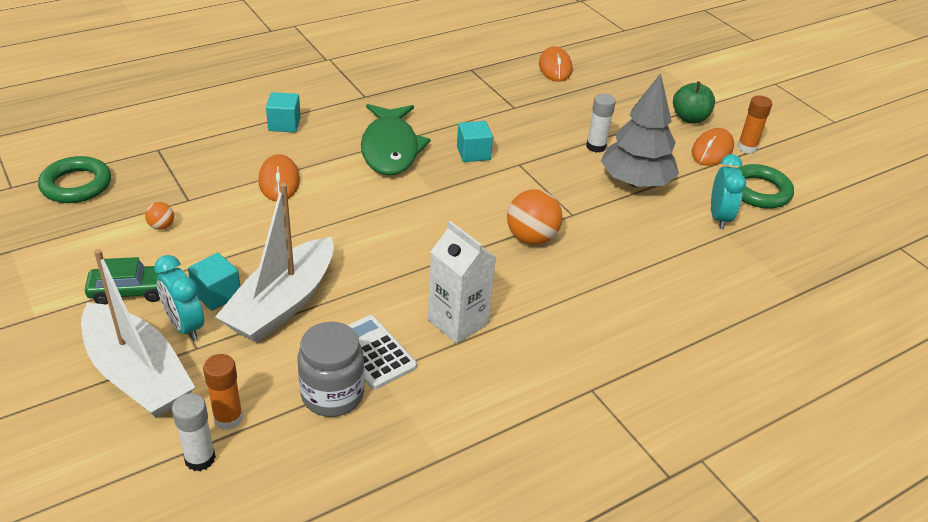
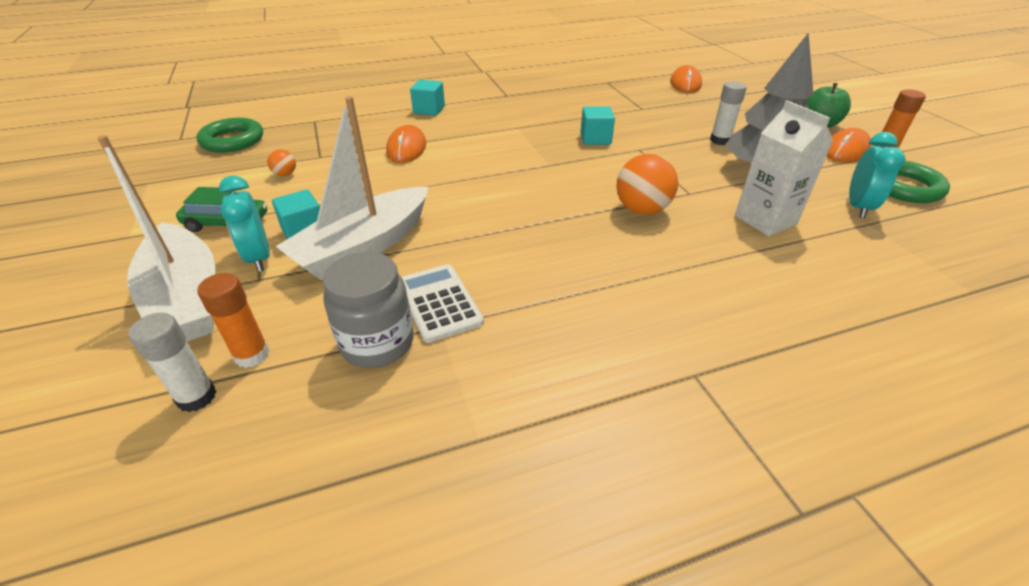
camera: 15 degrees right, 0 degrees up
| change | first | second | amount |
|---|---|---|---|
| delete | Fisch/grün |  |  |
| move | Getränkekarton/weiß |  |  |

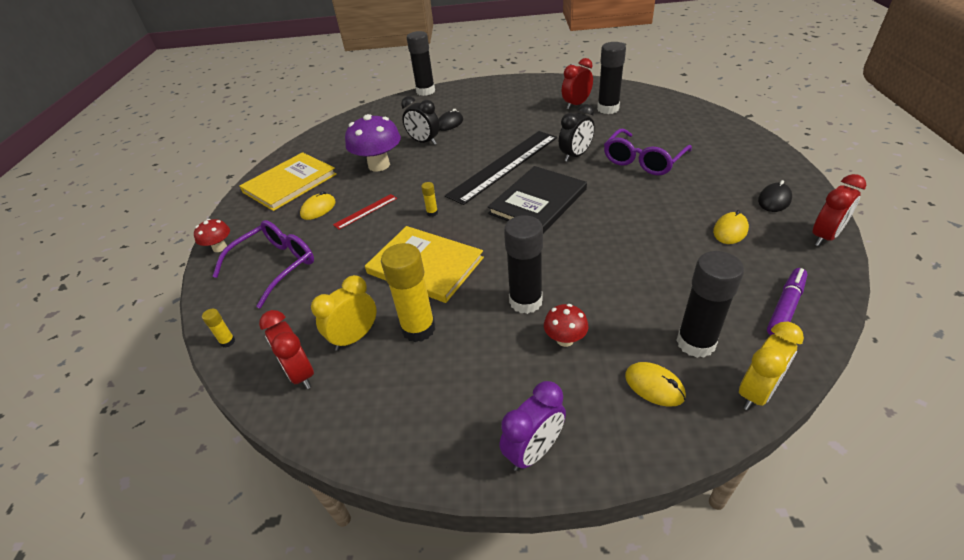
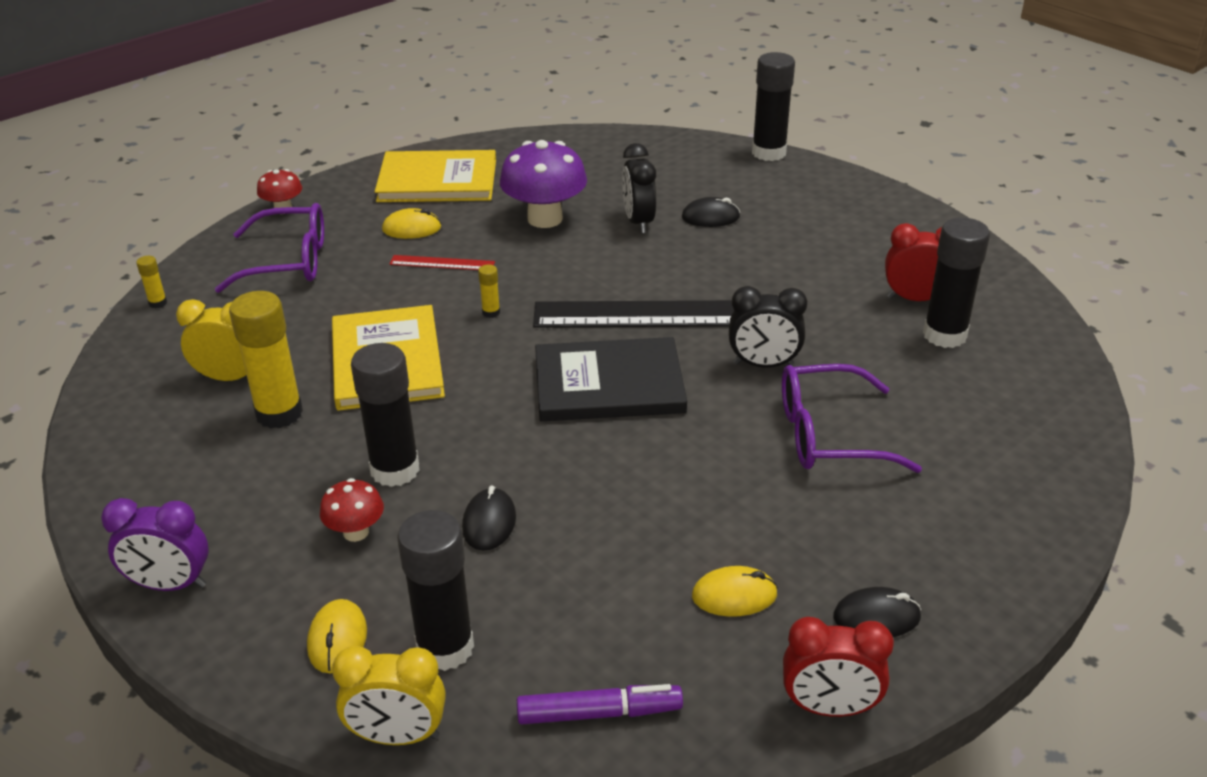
camera: 45 degrees right, 5 degrees down
| change | first | second | amount |
|---|---|---|---|
| delete | Wecker/rot (1st from left) |  |  |
| insert |  | Computermaus/schwarz (1st from left) |  |

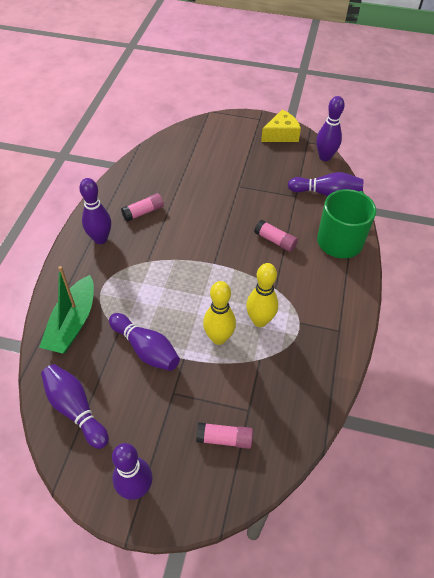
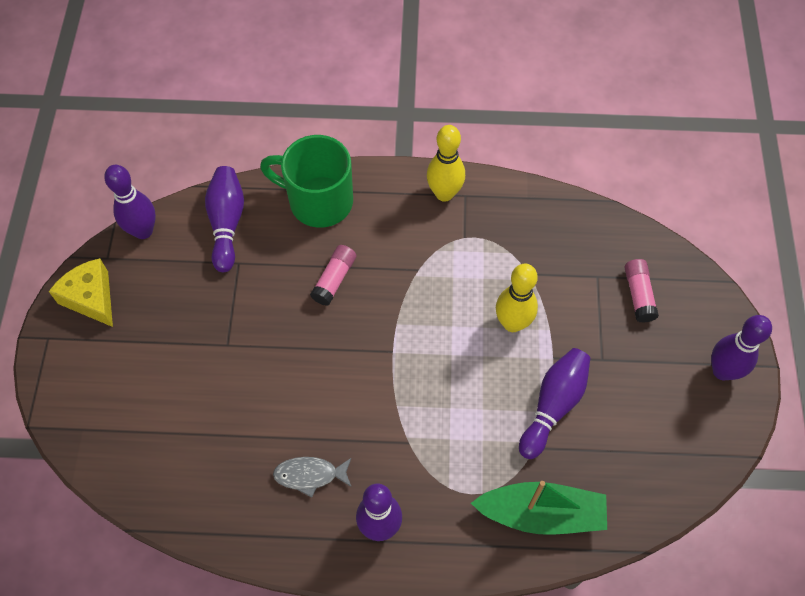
camera: 100 degrees left, 10 degrees up
| change | first | second | amount |
|---|---|---|---|
| delete | Bowlingkegel/lila (1st from left) |  |  |
| replace | Klebestift/rosa (1st from left) | Fisch/grau |  |
| move | Bowlingkegel/gelb (2nd from left in the first image) | Bowlingkegel/gelb (1st from left) |  |

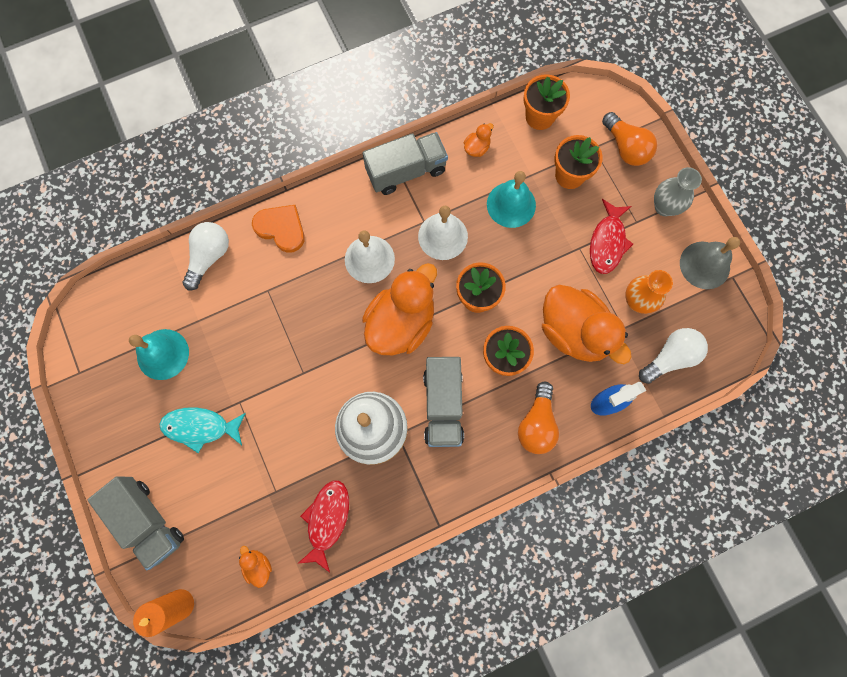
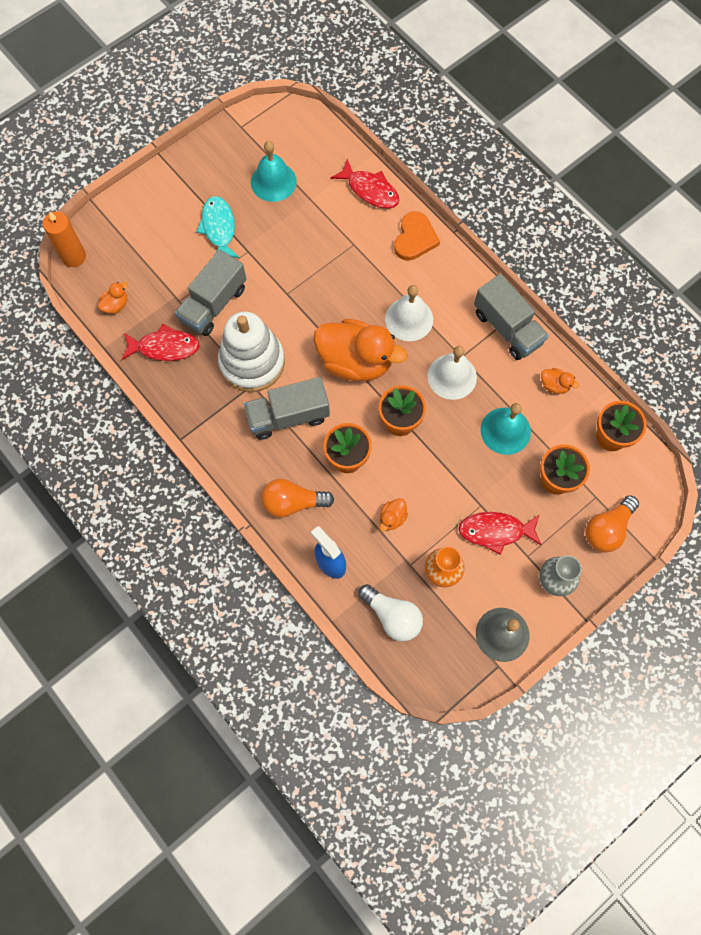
camera: 75 degrees right, 5 degrees down
| change | first | second | amount |
|---|---|---|---|
| move | Lastwagen/grau (1st from left) |  |  |
| replace | Glühbirne/weiß (1st from left) | Fisch/rot (2nd from left) |  |
| resize | Ente/orange (4th from left in the first image) | Ente/orange (3rd from left) | x0.41 |

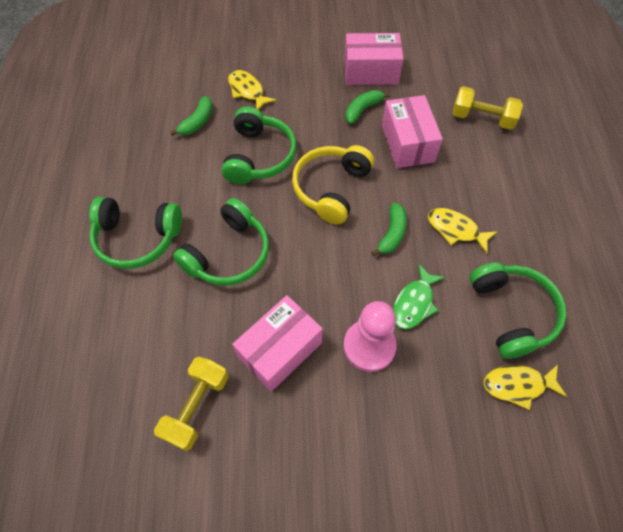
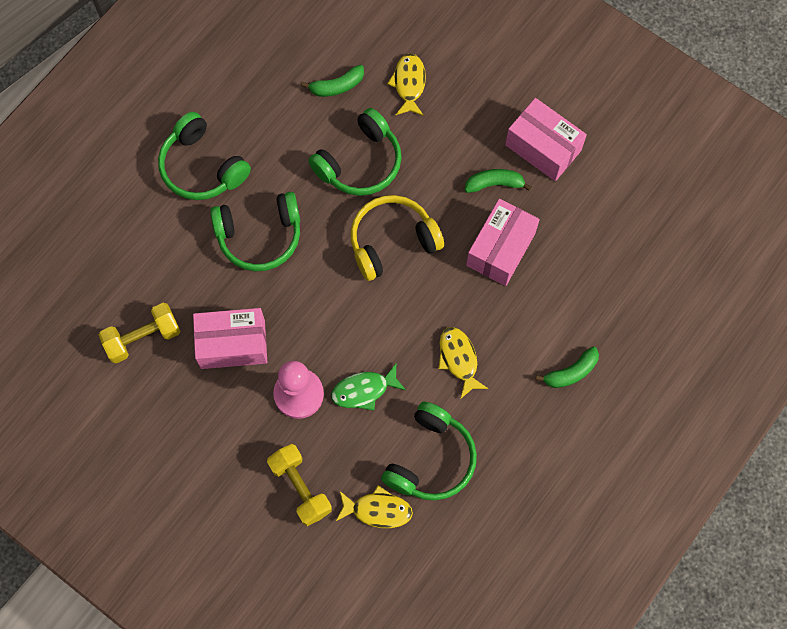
camera: 40 degrees right, 10 degrees up
| change | first | second | amount |
|---|---|---|---|
| move | Banane/grün (3rd from left) |  |  |
| move | Hantel/gelb (2nd from left) |  |  |
| rotate | Fisch/gelb (3rd from left in the first image) | Fisch/gelb (1st from left) | 150 degrees clockwise |

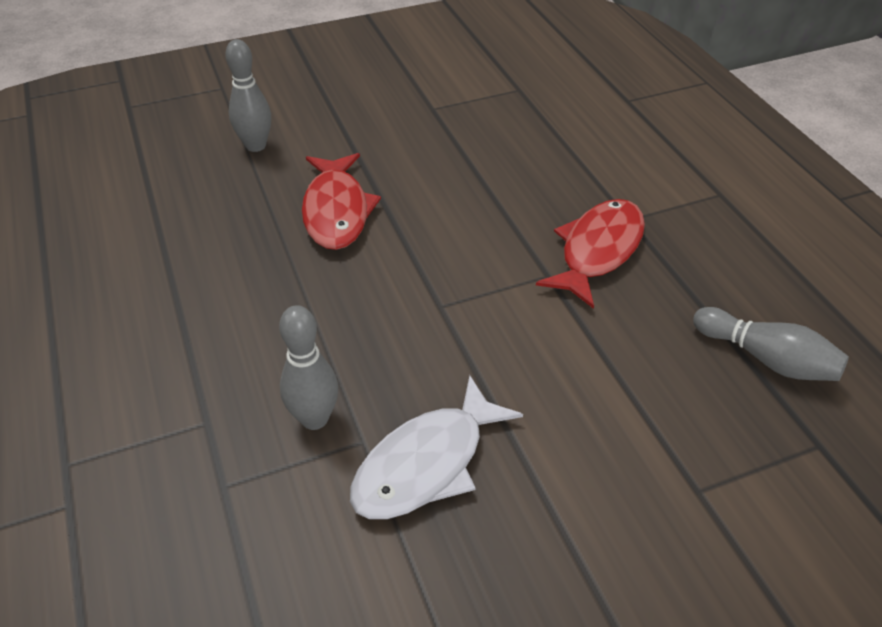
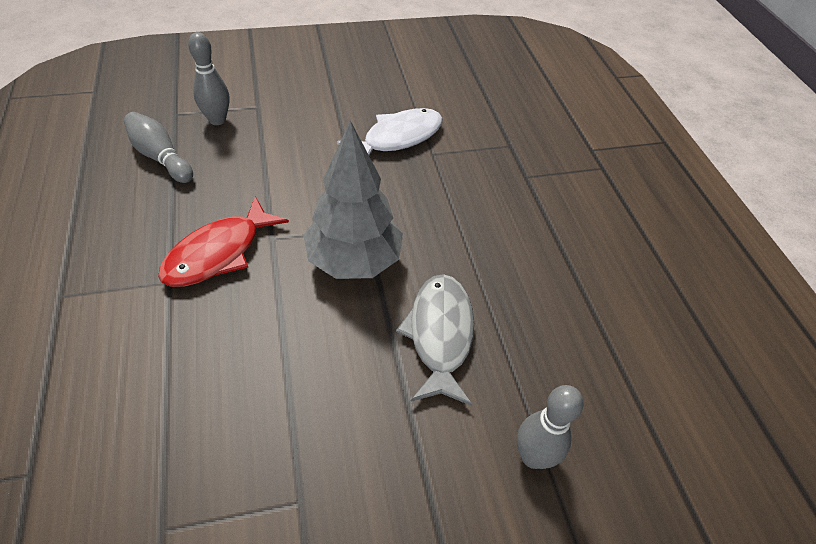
camera: 175 degrees left, 5 degrees up
| change | first | second | amount |
|---|---|---|---|
| move | Bowlingkegel/grau (2nd from left) |  |  |
| recolor | Fisch/rot (1st from left) | Fisch/grau |  |
| insert |  | Baum/grau |  |

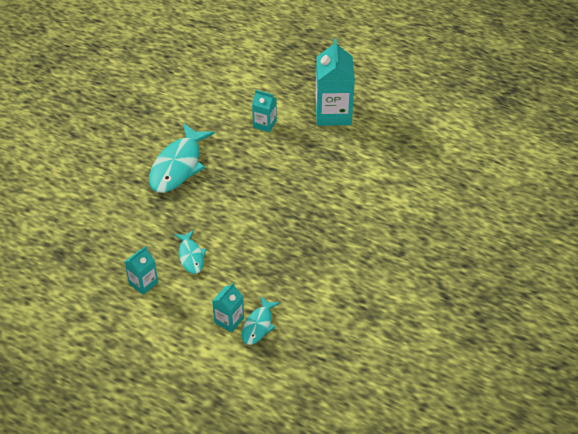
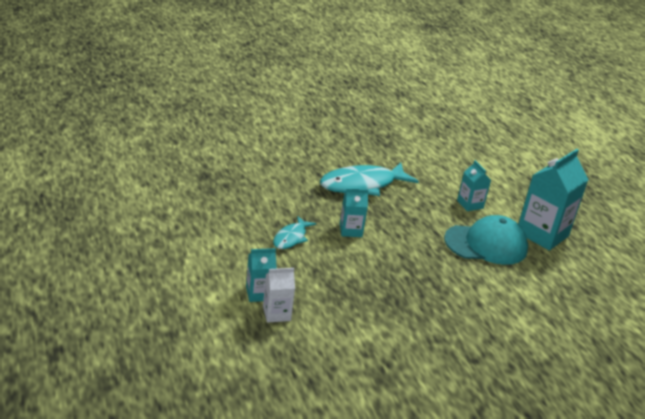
camera: 40 degrees right, 15 degrees down
| change | first | second | amount |
|---|---|---|---|
| move | Getränkekarton/türkis (1st from left in the first image) | Getränkekarton/türkis (2nd from left) |  |
| replace | Fisch/türkis (3rd from left) | Getränkekarton/weiß |  |
| insert |  | Kappe/türkis |  |

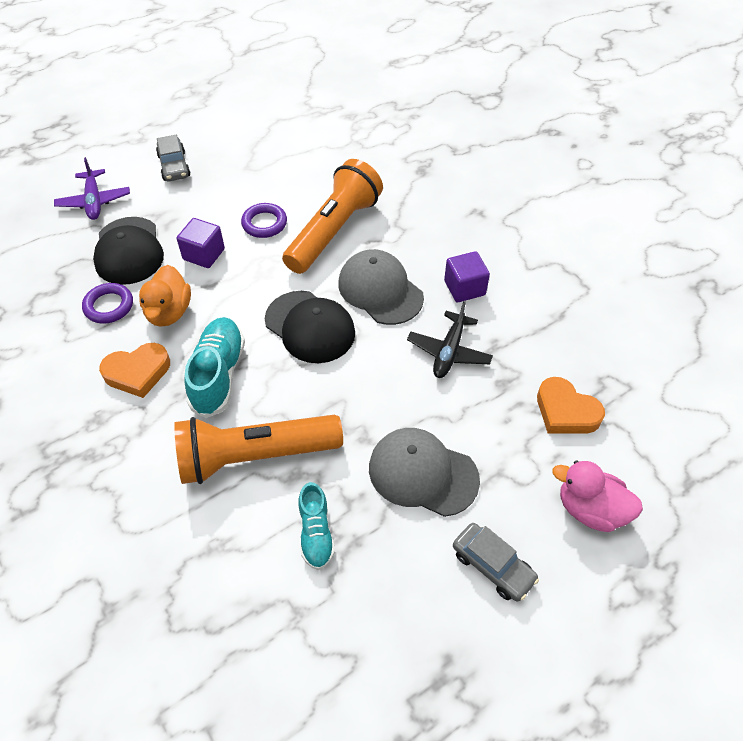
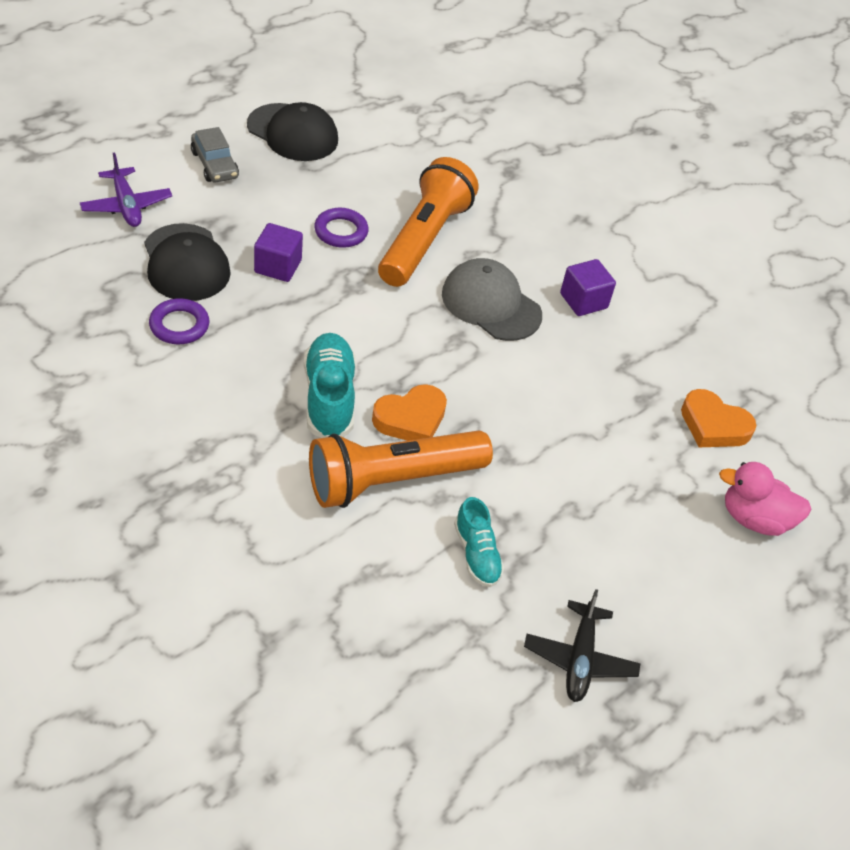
camera: 15 degrees left, 5 degrees down
| change | first | second | amount |
|---|---|---|---|
| move | Herz/orange (1st from left) |  |  |
| delete | Ente/orange |  |  |
| move | Kappe/schwarz (2nd from left) |  |  |
| delete | Kappe/grau (2nd from left) |  |  |
| move | Flugzeug/schwarz |  |  |
| delete | Auto/grau (2nd from left) |  |  |

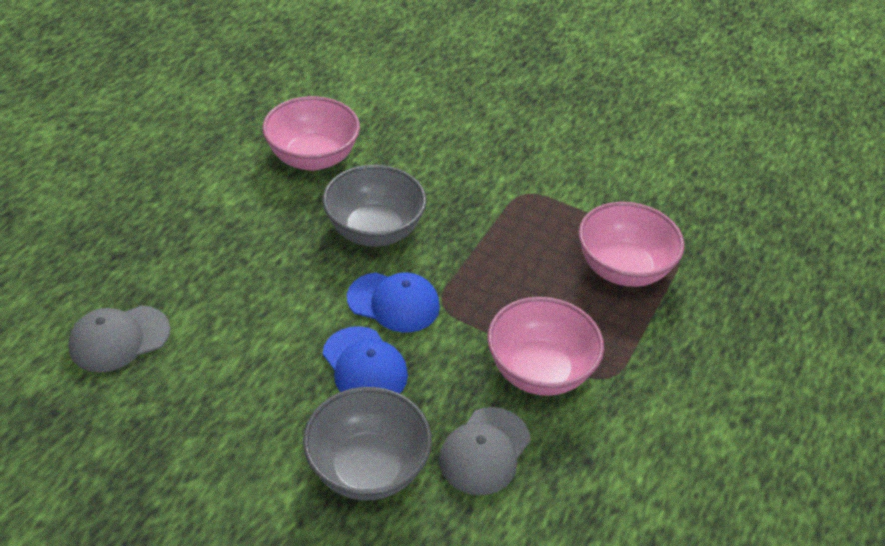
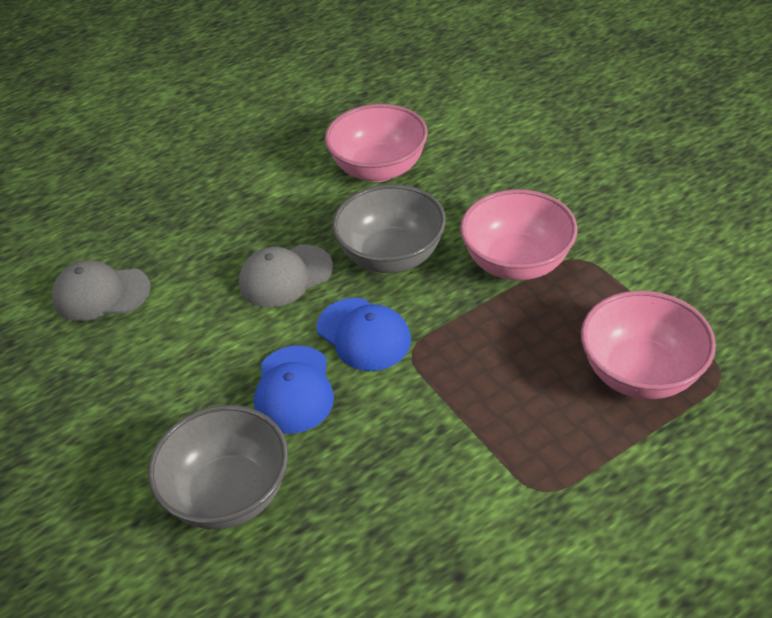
camera: 35 degrees right, 0 degrees up
| change | first | second | amount |
|---|---|---|---|
| move | Kappe/grau (2nd from left) |  |  |
| move | Schüssel/rosa (2nd from left) |  |  |

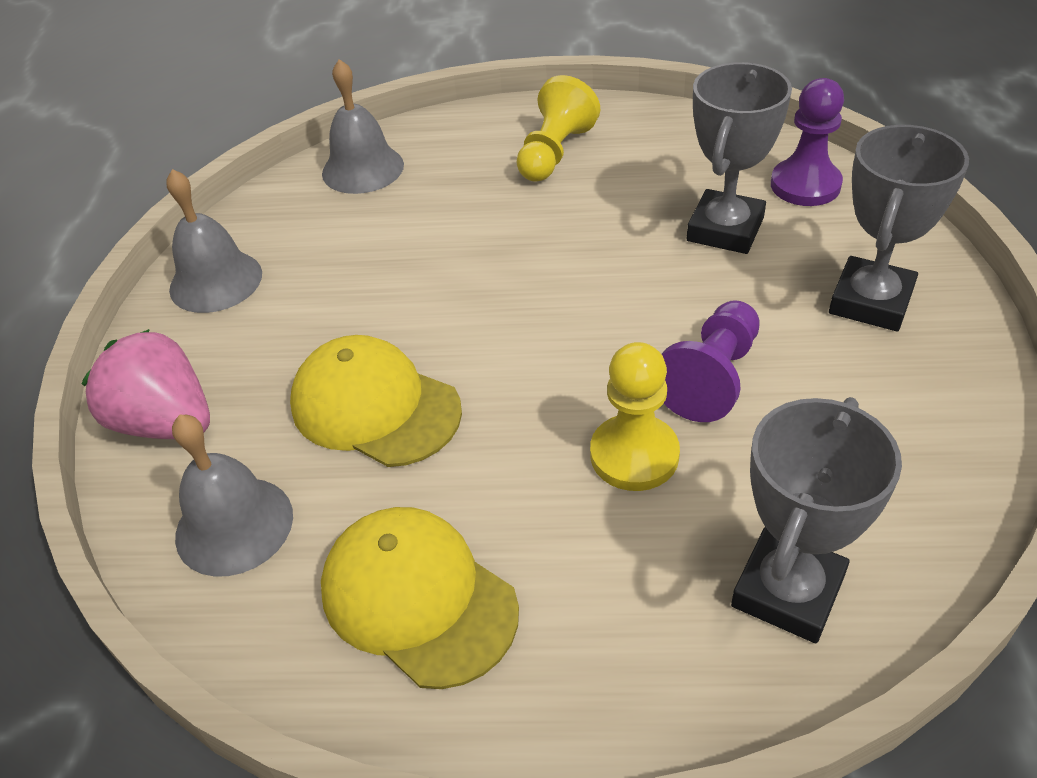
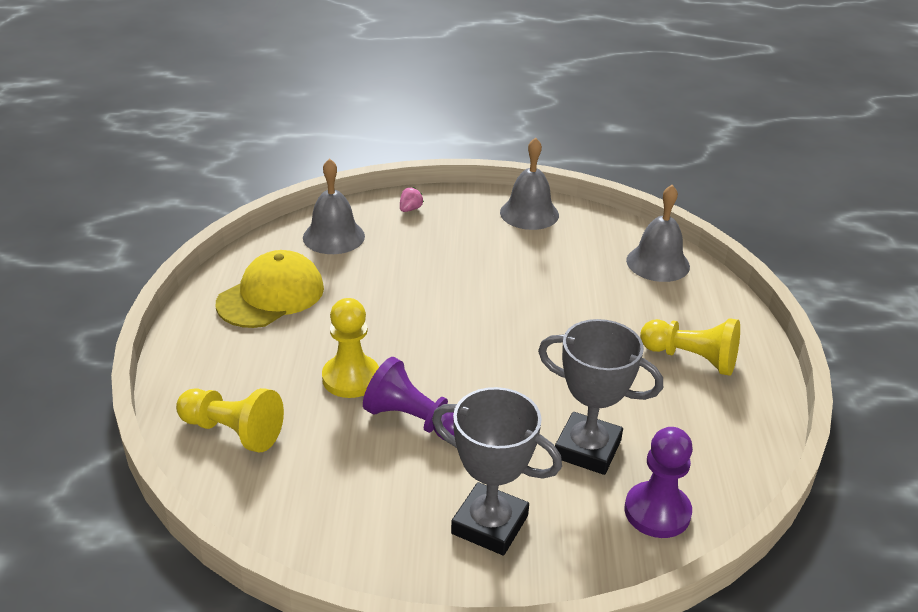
camera: 85 degrees right, 10 degrees down
| change | first | second | amount |
|---|---|---|---|
| resize | Erdbeere/rosa |  | x0.40 |
| delete | Kappe/gelb (1st from left) |  |  |
| replace | Pokal/grau (2nd from left) | Bauer/gelb (1st from left) |  |

